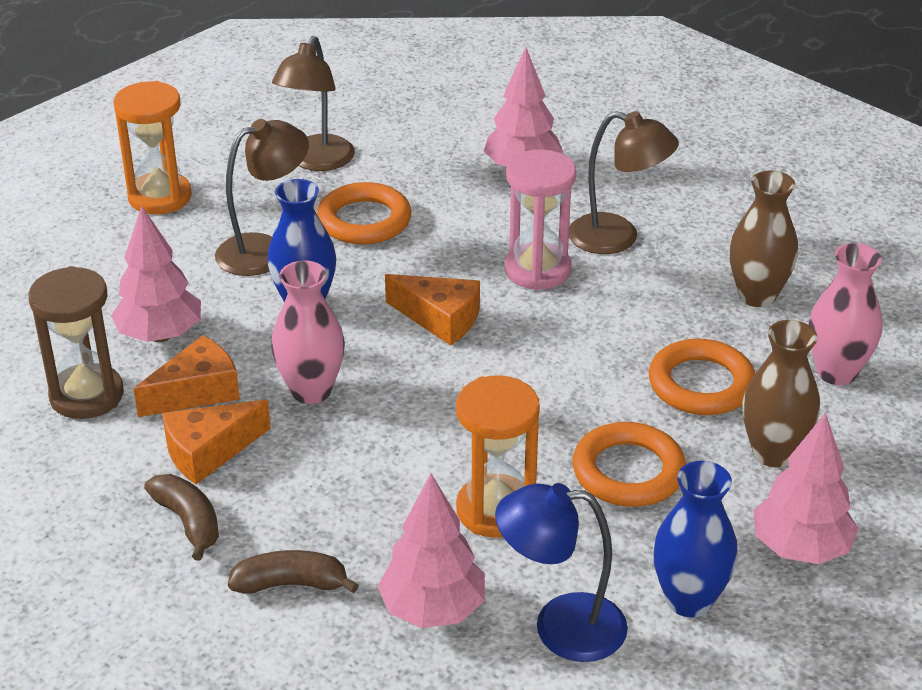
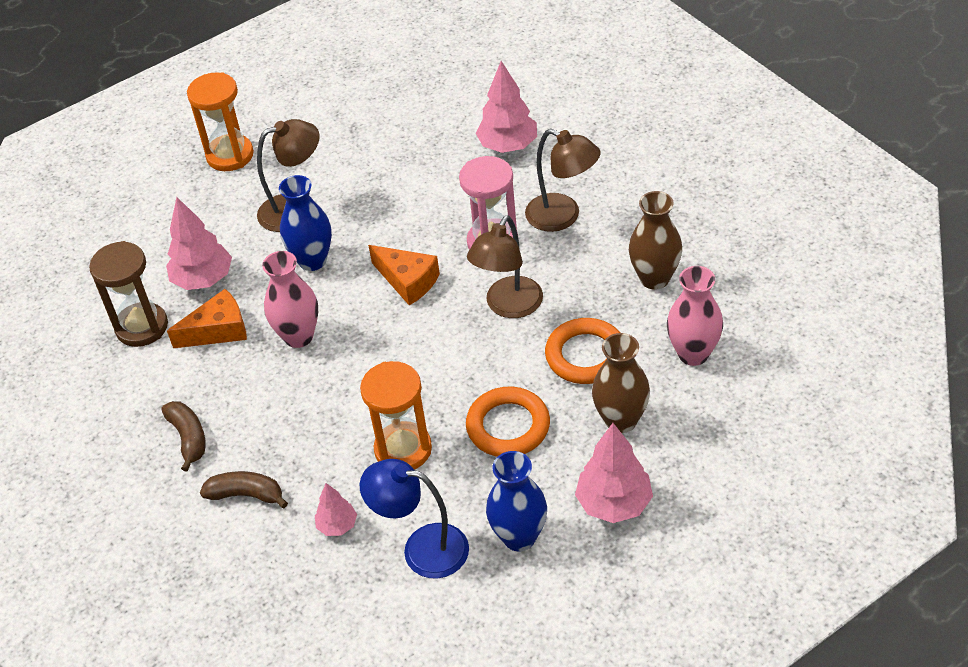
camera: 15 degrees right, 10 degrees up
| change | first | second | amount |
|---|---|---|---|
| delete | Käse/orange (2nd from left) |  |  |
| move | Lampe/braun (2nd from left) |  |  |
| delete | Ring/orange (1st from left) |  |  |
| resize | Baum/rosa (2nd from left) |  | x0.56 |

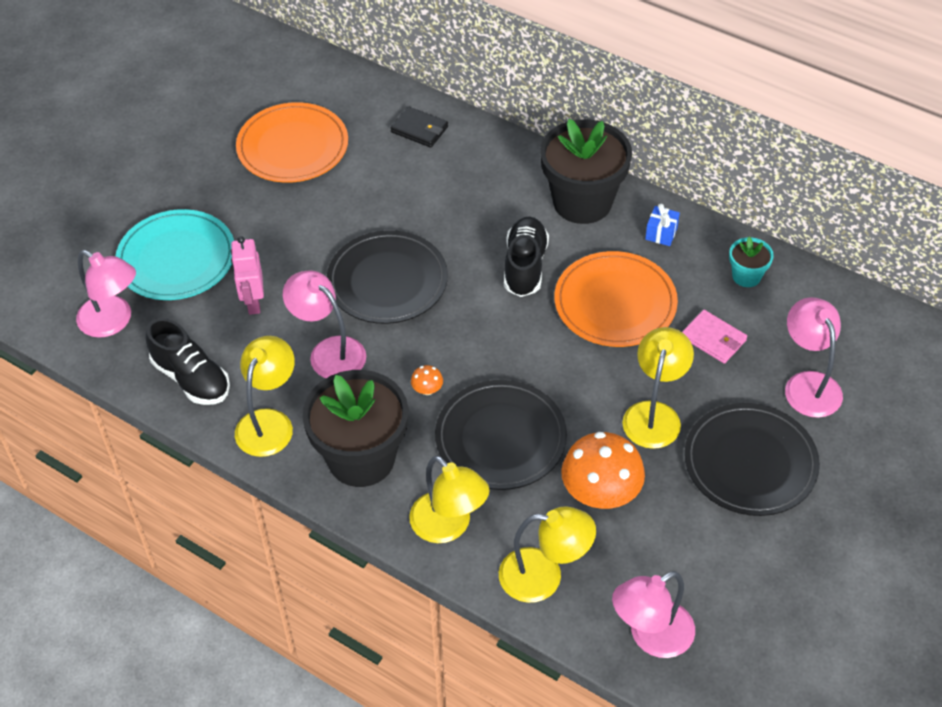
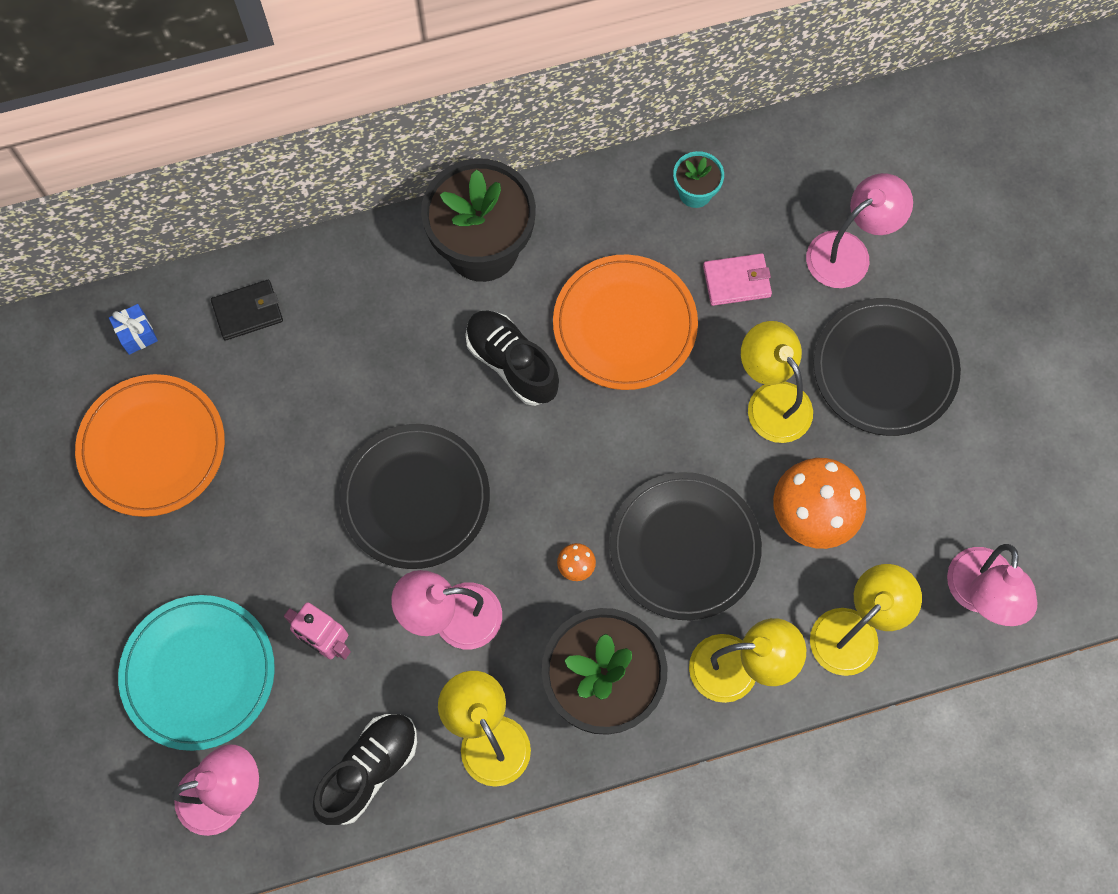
camera: 50 degrees left, 20 degrees up
| change | first | second | amount |
|---|---|---|---|
| rotate | Schuh/schwarz (1st from left) |  | 45 degrees counterclockwise |
| move | Geschenk/blau |  |  |
| rotate | Lampe/rosa (4th from left in the first image) | Lampe/rosa (3rd from left) | 120 degrees clockwise |

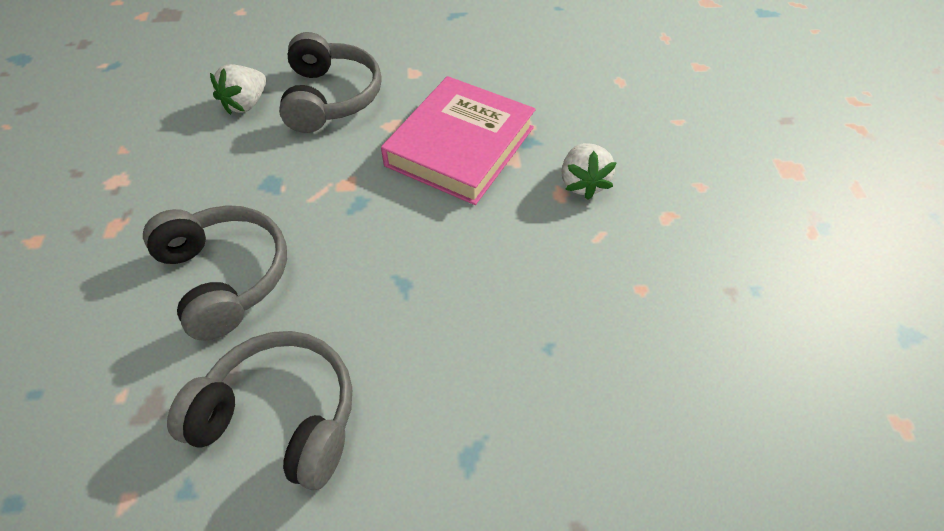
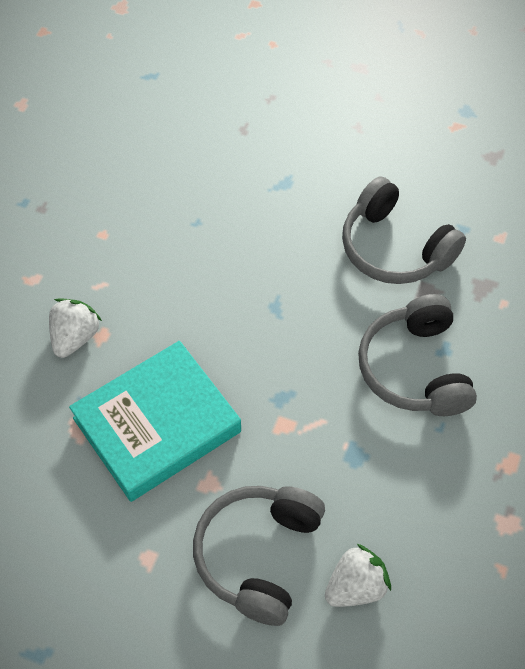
camera: 155 degrees left, 5 degrees up
| change | first | second | amount |
|---|---|---|---|
| recolor | Buch/rosa | Buch/türkis |  |

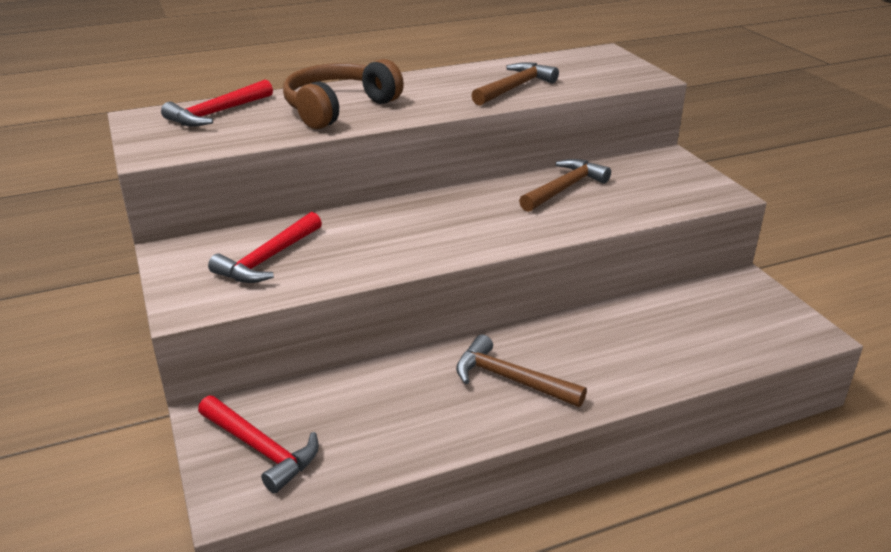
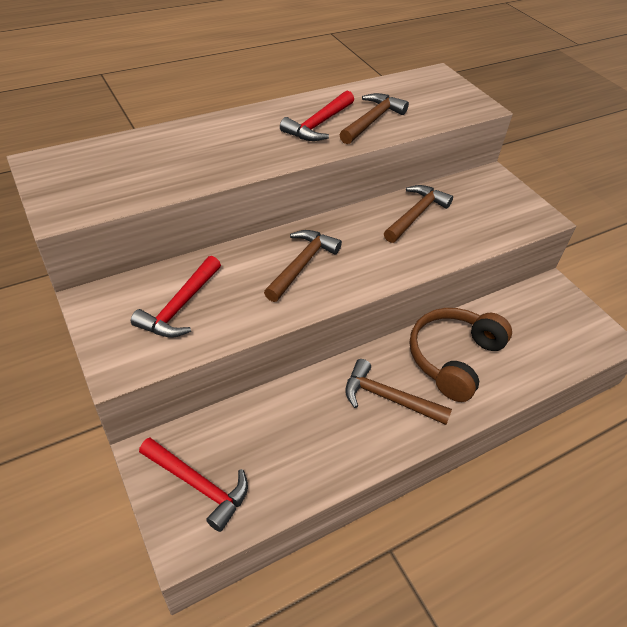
camera: 10 degrees left, 15 degrees up
| change | first | second | amount |
|---|---|---|---|
| move | Hammer/rot (1st from left in the first image) | Hammer/rot (3rd from left) |  |
| move | Kopfhörer/braun |  |  |
| insert |  | Hammer/braun (1st from left) |  |

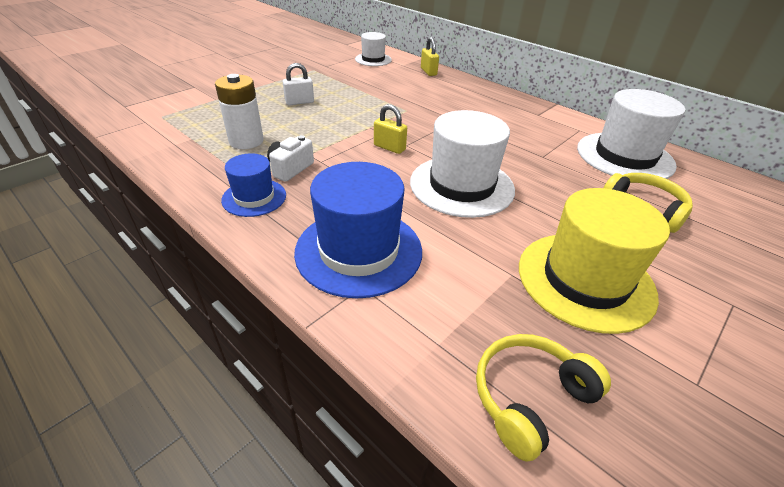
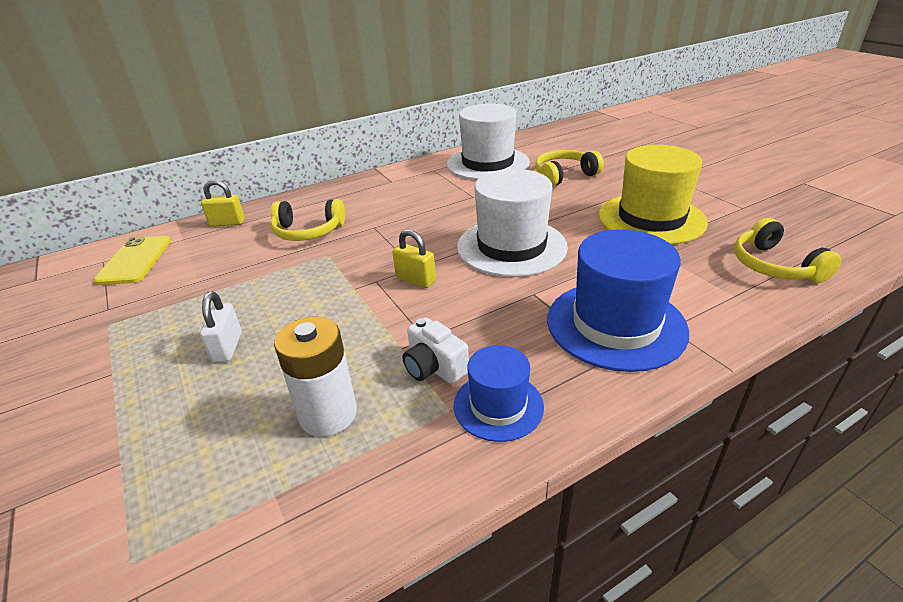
camera: 70 degrees left, 5 degrees down
| change | first | second | amount |
|---|---|---|---|
| replace | Hut/weiß (1st from left) | Handy/gelb |  |
| rotate | Vorhängeschloss/gelb (1st from left in the first image) | Vorhängeschloss/gelb (2nd from left) | 75 degrees clockwise |
| insert |  | Kopfhörer/gelb (1st from left) |  |

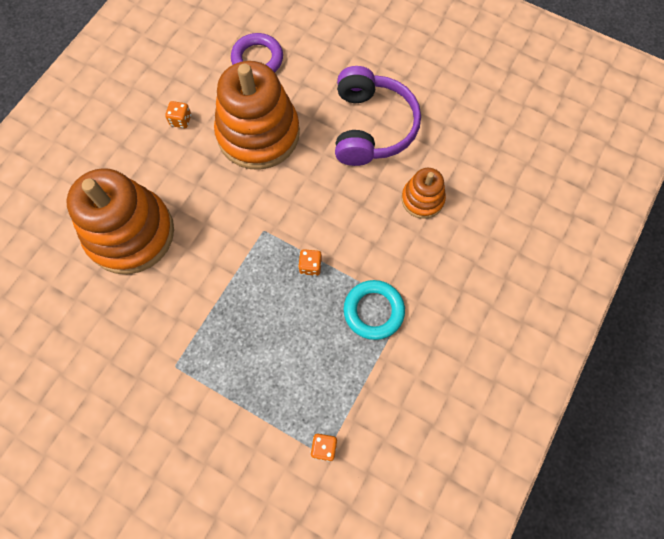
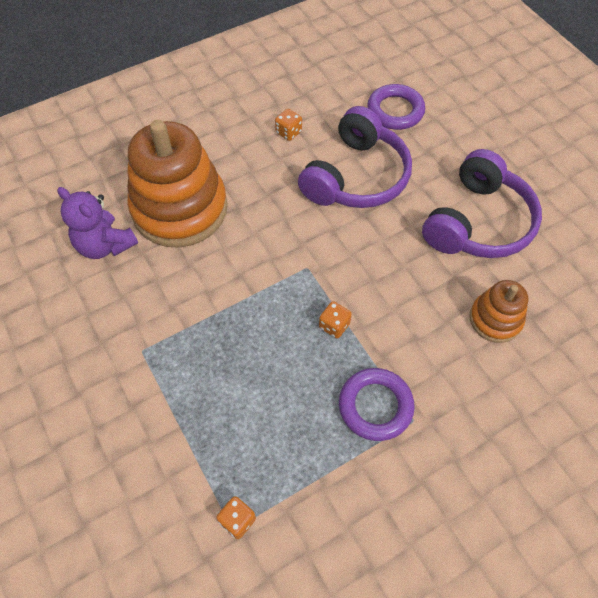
camera: 30 degrees right, 10 degrees down
| change | first | second | amount |
|---|---|---|---|
| replace | Stapelspielzeug/orange (2nd from left) | Kopfhörer/lila (1st from left) |  |
| recolor | Ring/türkis | Ring/lila (1st from left) |  |
| insert |  | Teddybär/lila |  |

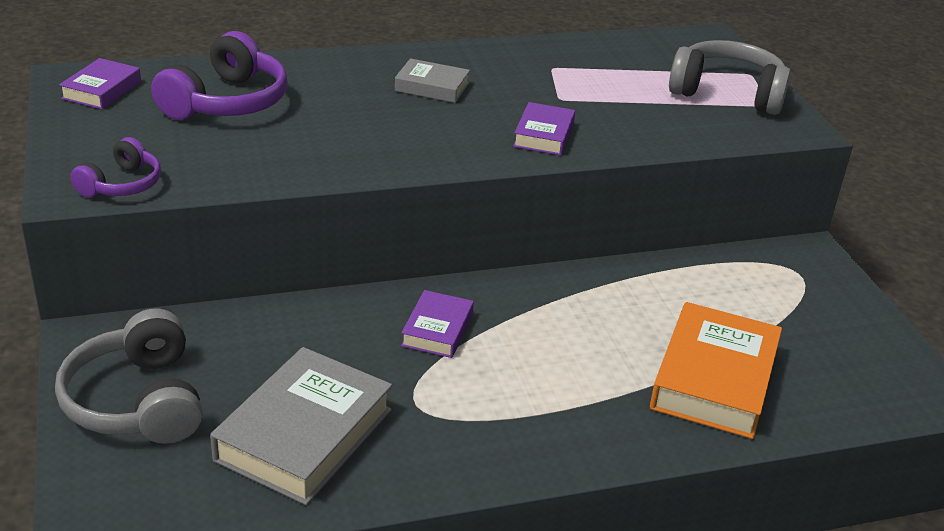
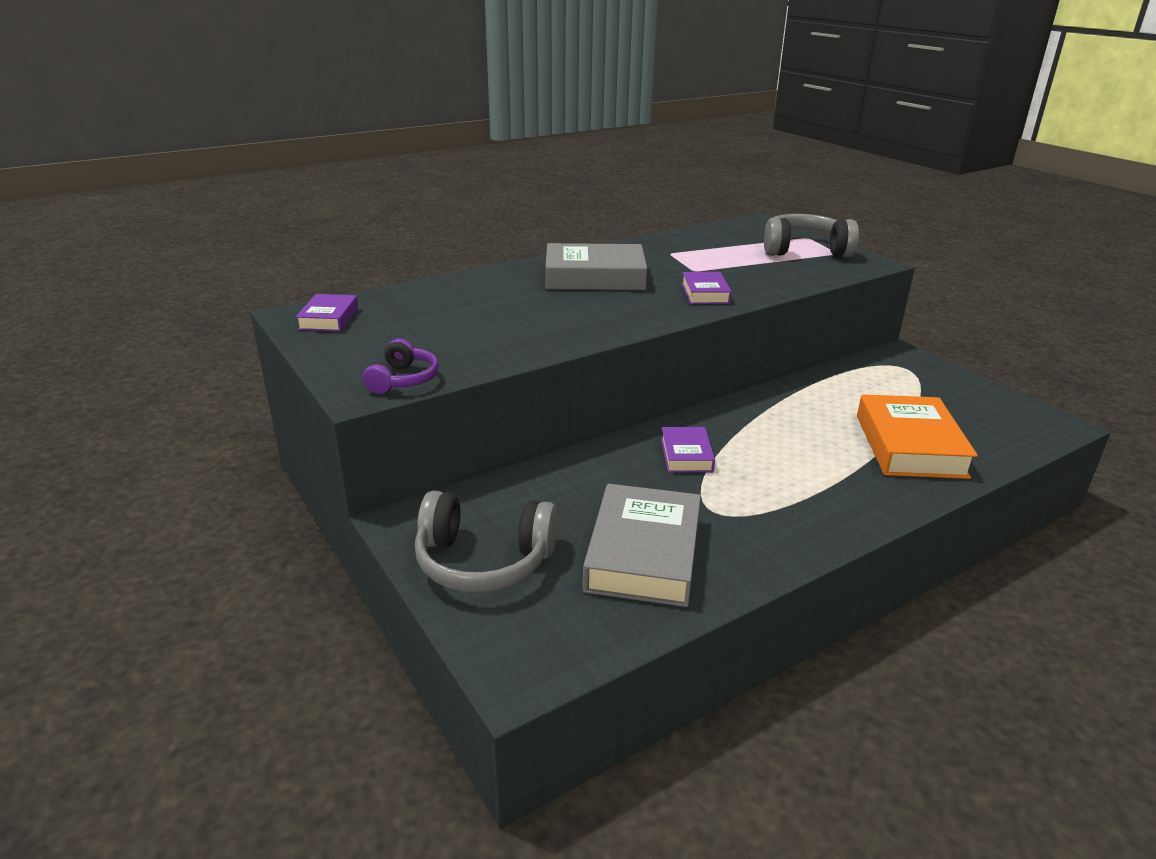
camera: 15 degrees left, 5 degrees down
| change | first | second | amount |
|---|---|---|---|
| rotate | Kopfhörer/grau (1st from left) |  | 45 degrees counterclockwise |
| delete | Kopfhörer/lila (2nd from left) |  |  |
| resize | Buch/grau (2nd from left in the first image) | Buch/grau (1st from left) | x1.85 |

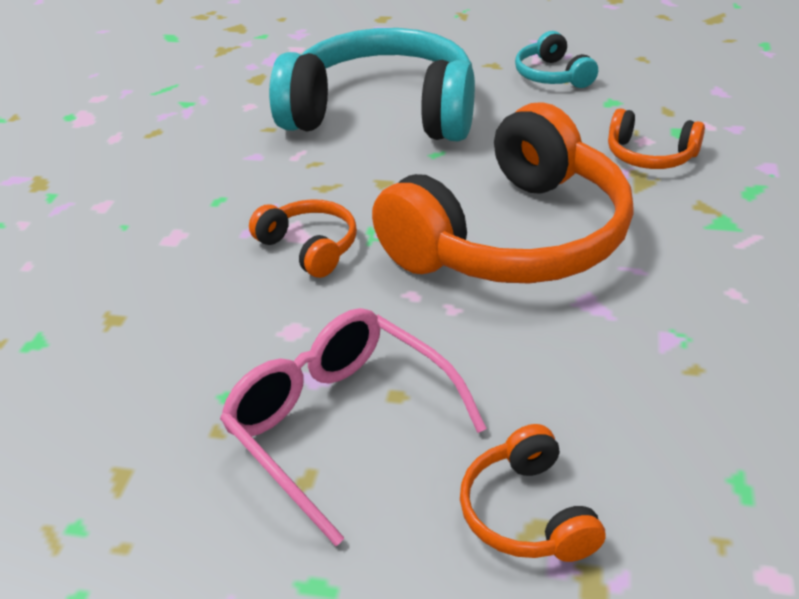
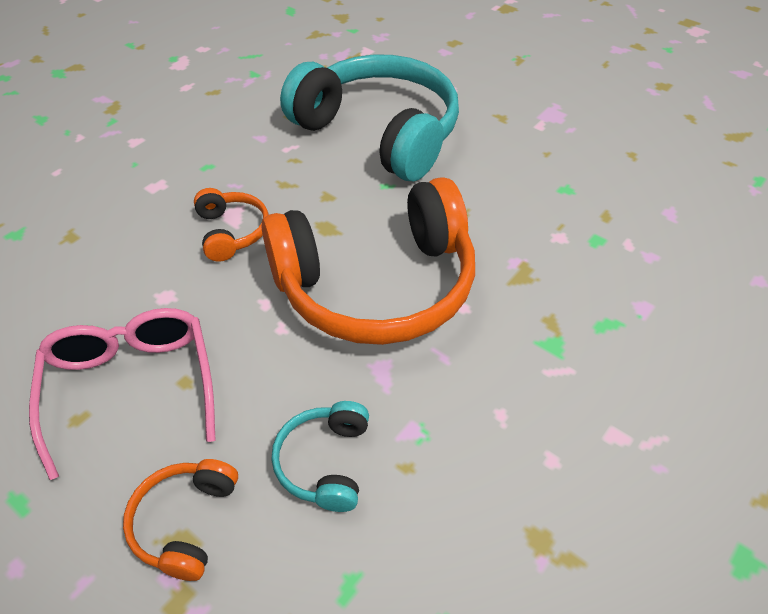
camera: 25 degrees right, 10 degrees up
| change | first | second | amount |
|---|---|---|---|
| move | Kopfhörer/türkis (2nd from left in the first image) | Kopfhörer/türkis (1st from left) |  |
| delete | Kopfhörer/orange (4th from left) |  |  |

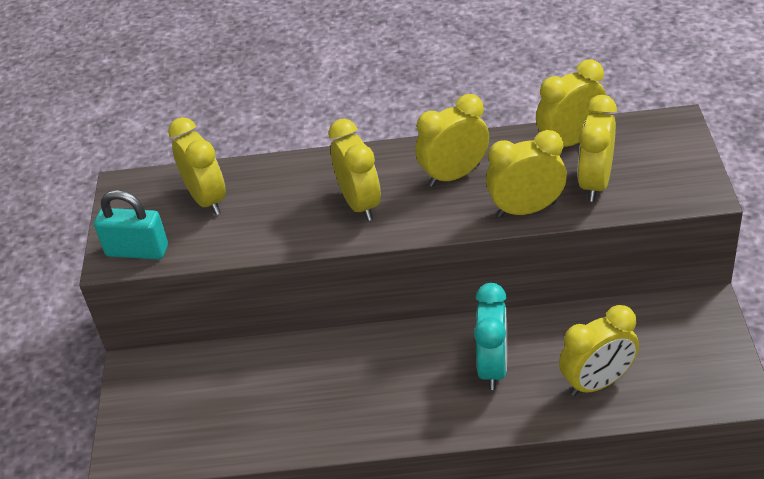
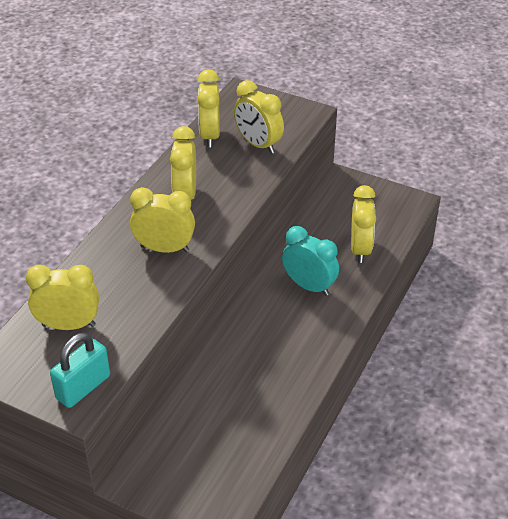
camera: 65 degrees left, 0 degrees up
| change | first | second | amount |
|---|---|---|---|
| delete | Wecker/gelb (4th from left) |  |  |

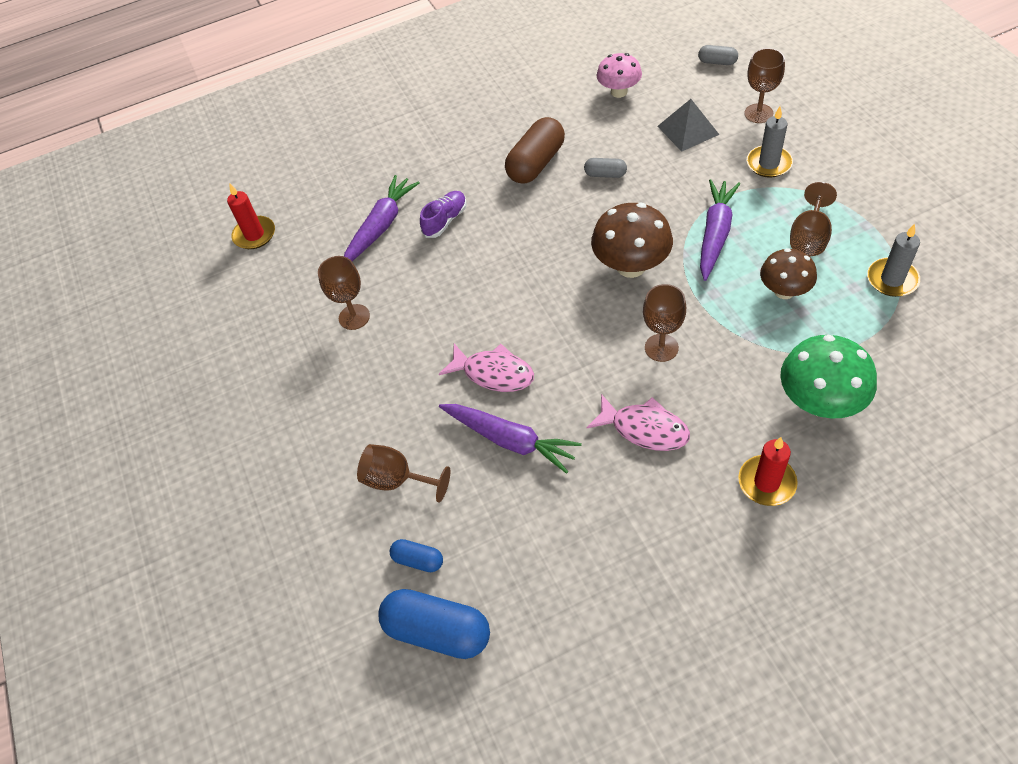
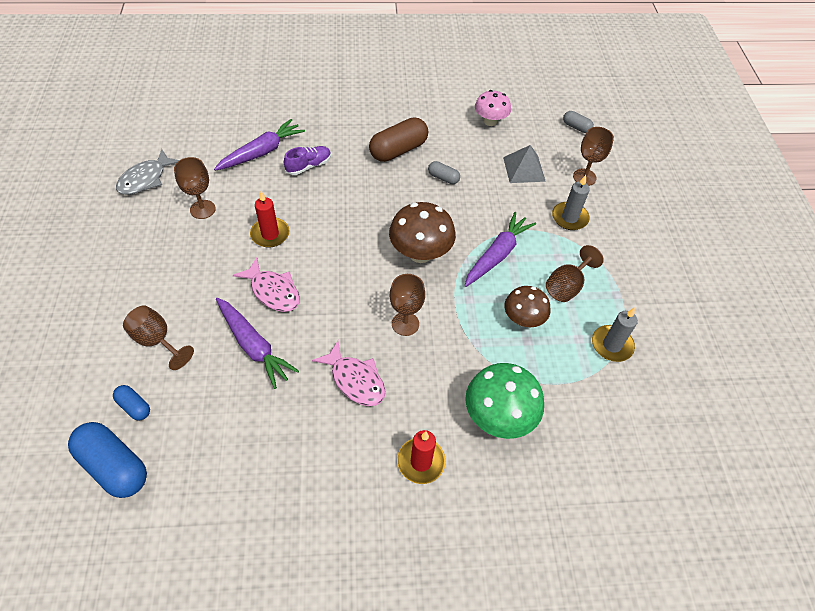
camera: 10 degrees right, 0 degrees up
| change | first | second | amount |
|---|---|---|---|
| move | Kerze/rot (1st from left) |  |  |
| insert |  | Fisch/grau |  |

